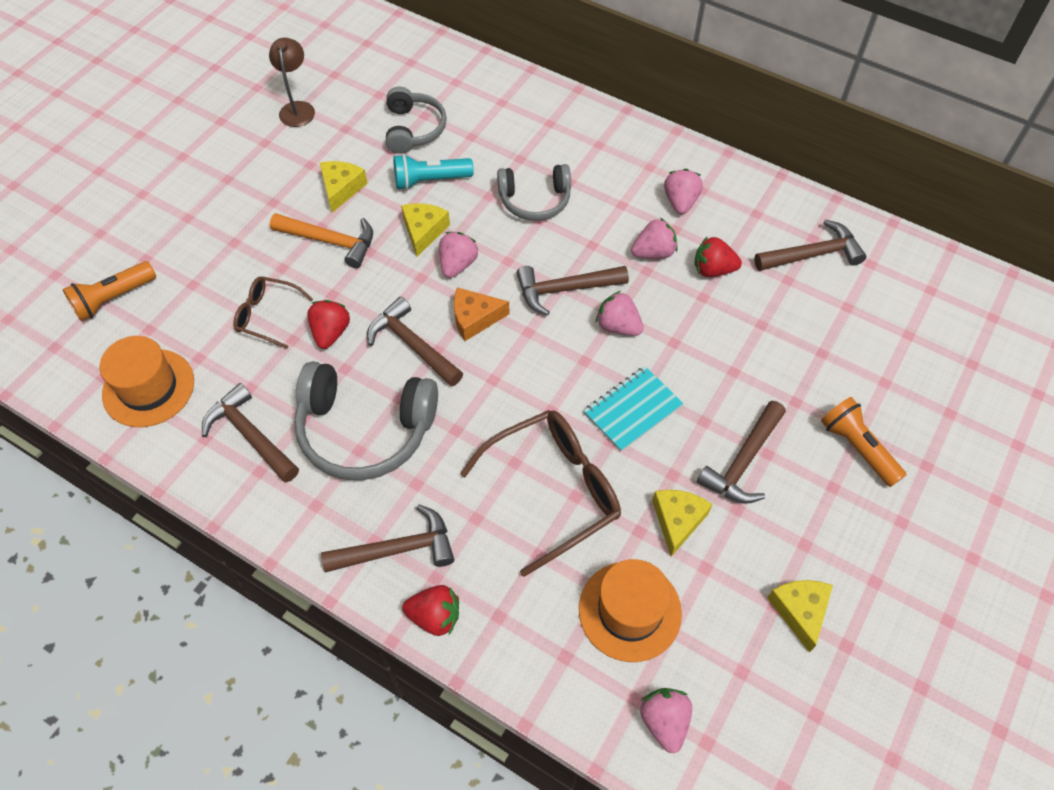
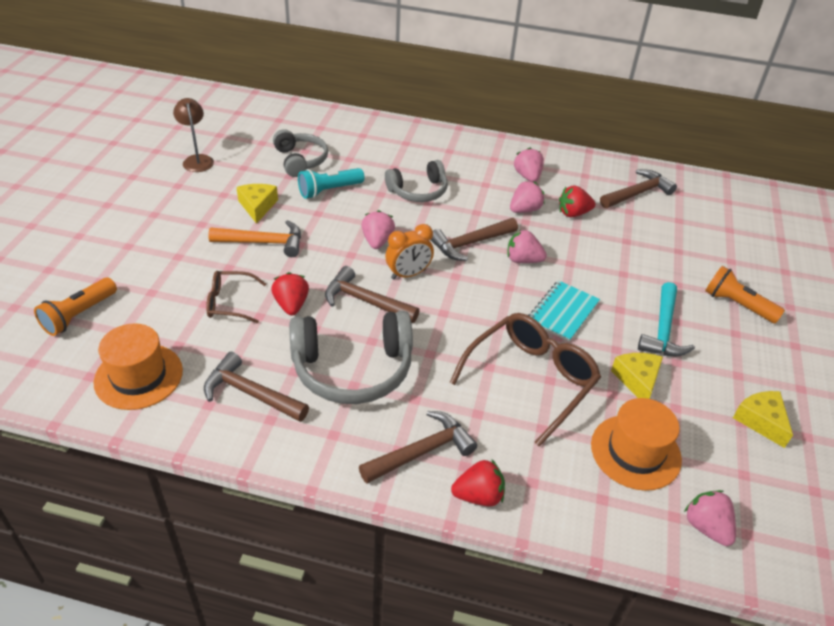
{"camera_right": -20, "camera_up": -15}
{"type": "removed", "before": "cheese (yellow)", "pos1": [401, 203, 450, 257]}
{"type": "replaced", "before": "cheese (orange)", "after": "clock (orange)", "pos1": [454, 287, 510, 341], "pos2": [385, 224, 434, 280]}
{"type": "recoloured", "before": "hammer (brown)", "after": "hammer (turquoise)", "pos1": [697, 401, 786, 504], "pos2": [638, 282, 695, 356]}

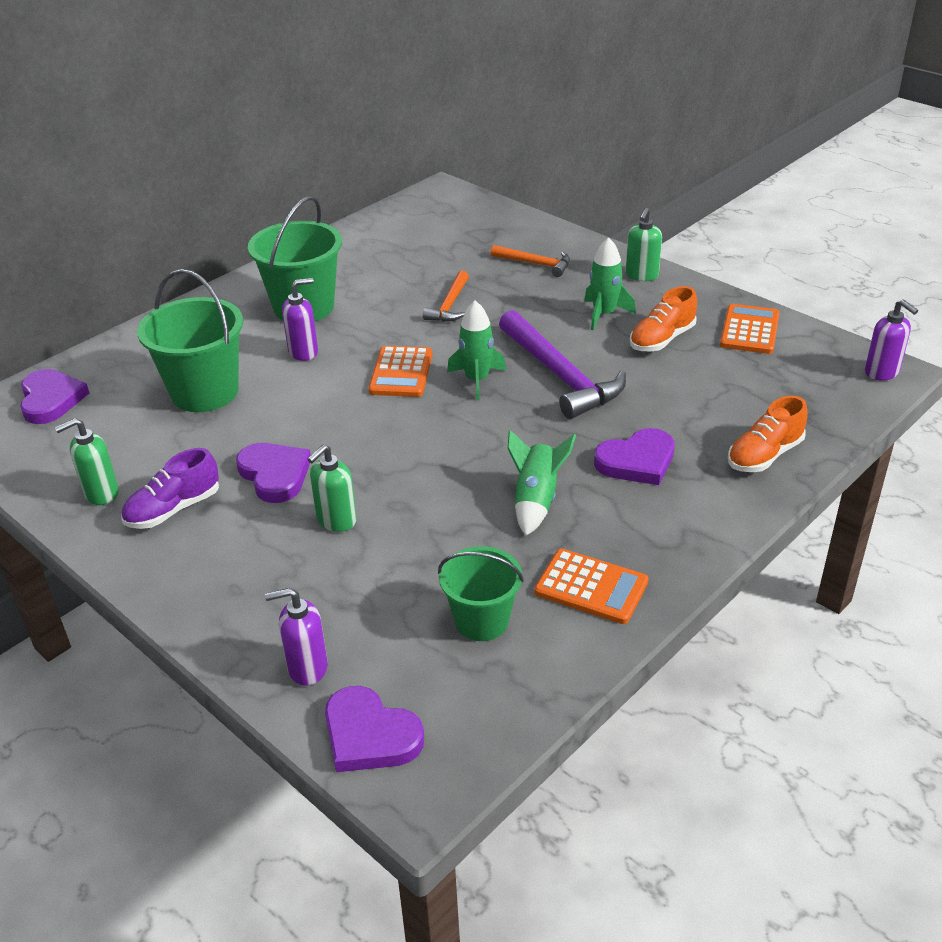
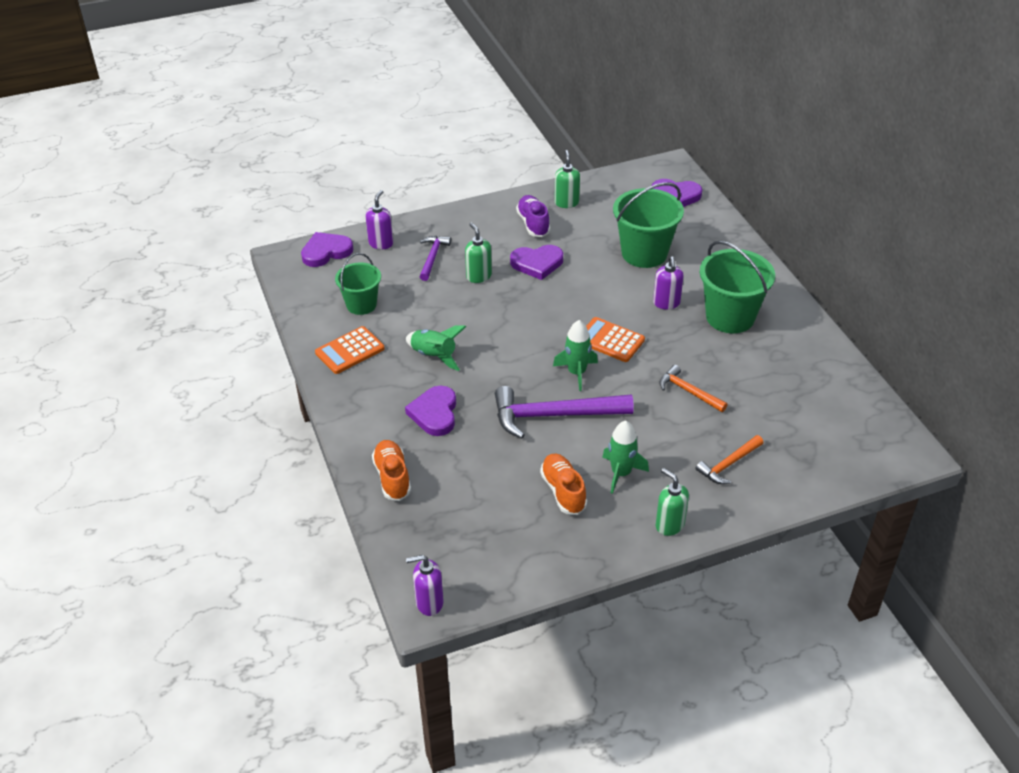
{"camera_right": 115, "camera_up": 5}
{"type": "removed", "before": "calculator (orange)", "pos1": [720, 304, 780, 354]}
{"type": "added", "after": "hammer (purple)", "pos2": [420, 236, 451, 281]}

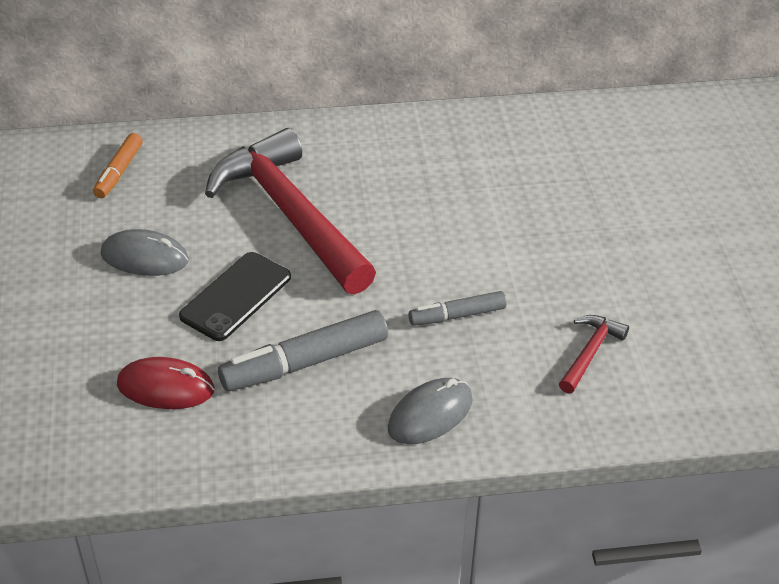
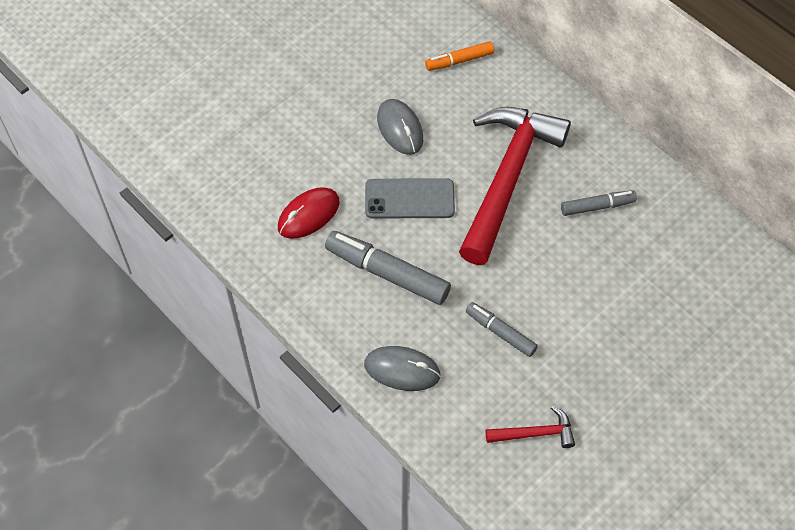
{"camera_right": 55, "camera_up": 15}
{"type": "added", "after": "marker (grey)", "pos2": [561, 190, 637, 216]}
{"type": "recoloured", "before": "phone (black)", "after": "phone (grey)", "pos1": [179, 252, 291, 341], "pos2": [365, 178, 455, 219]}
{"type": "turned", "before": "mouse (red)", "pos1": [117, 357, 214, 409], "pos2": [278, 187, 340, 239], "turn": 75}

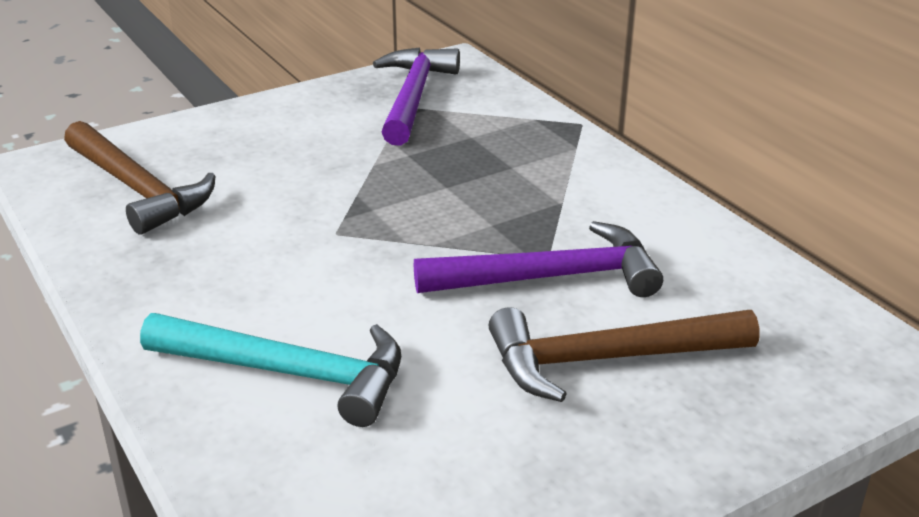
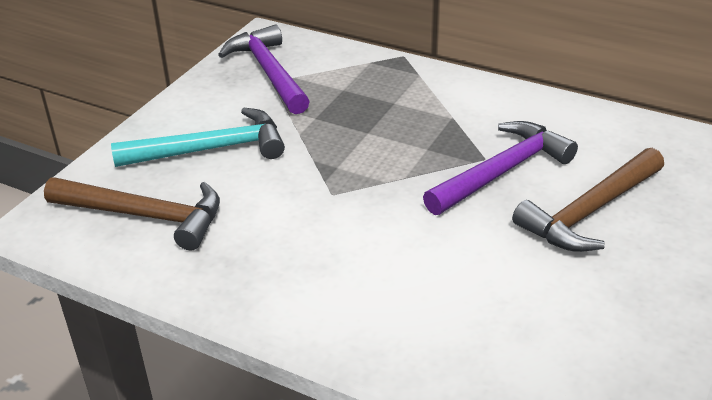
{"camera_right": -30, "camera_up": 5}
{"type": "moved", "before": "hammer (turquoise)", "pos1": [140, 313, 401, 427], "pos2": [111, 108, 285, 167]}

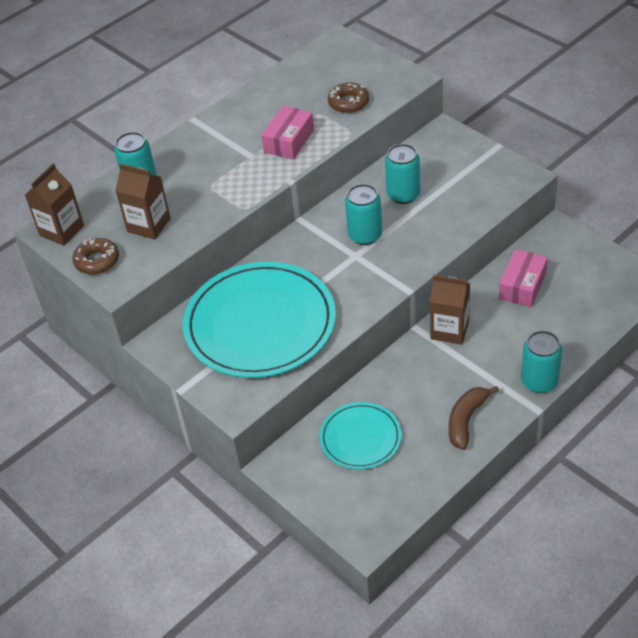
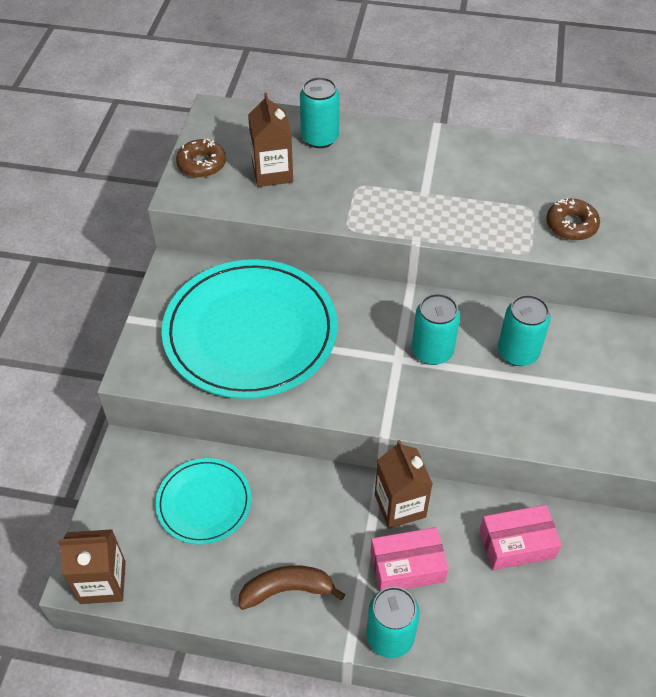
{"camera_right": 50, "camera_up": 5}
{"type": "moved", "before": "carton (brown)", "pos1": [25, 163, 84, 246], "pos2": [58, 529, 126, 604]}
{"type": "moved", "before": "box (pink)", "pos1": [261, 106, 314, 160], "pos2": [370, 527, 449, 591]}

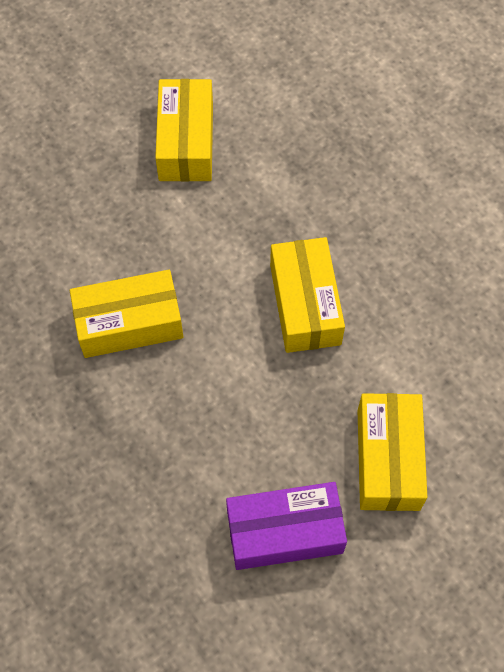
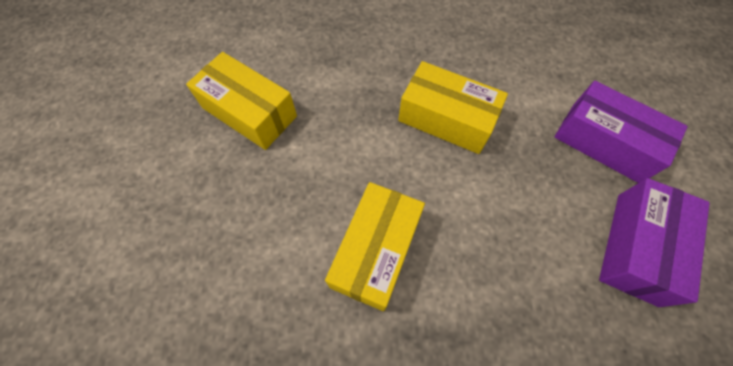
{"camera_right": -55, "camera_up": 0}
{"type": "recoloured", "before": "box (yellow)", "after": "box (purple)", "pos1": [358, 393, 427, 511], "pos2": [554, 81, 688, 183]}

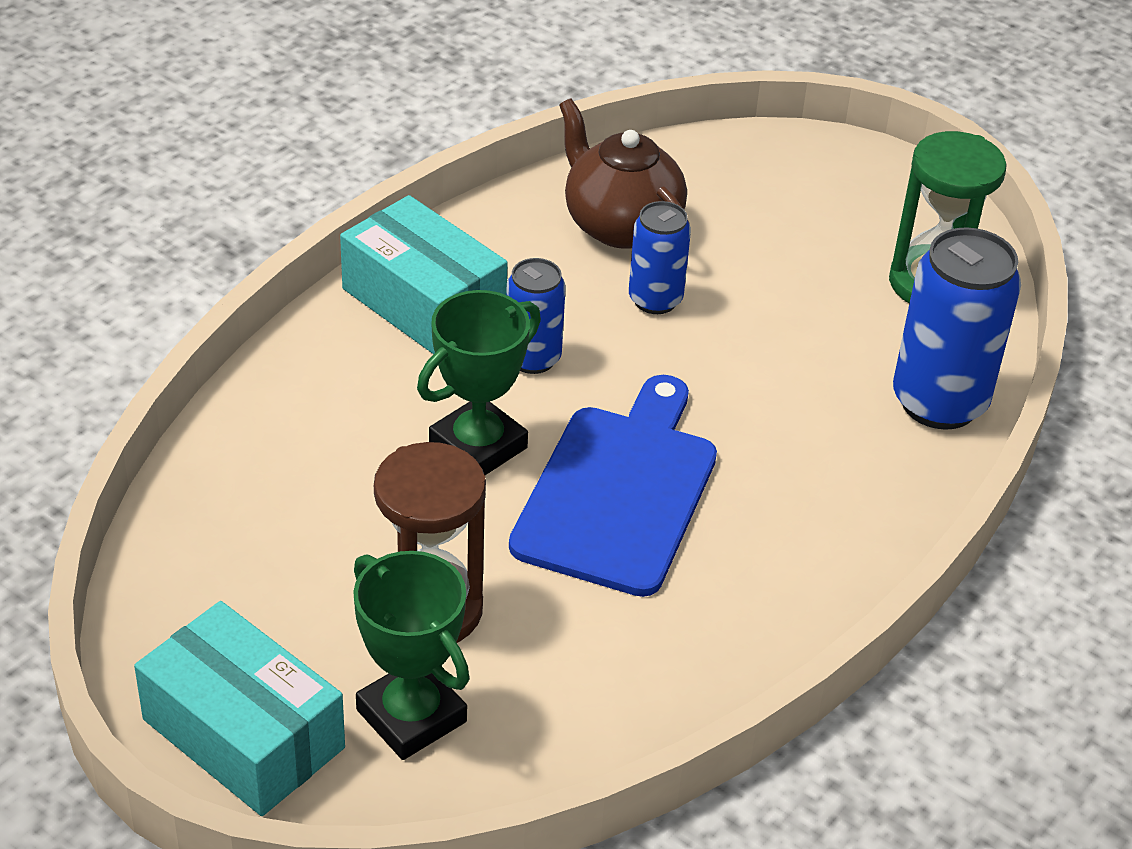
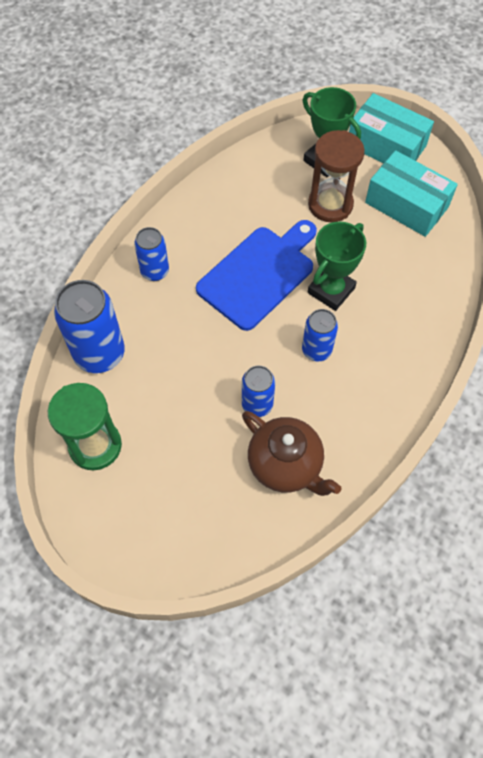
{"camera_right": 175, "camera_up": 20}
{"type": "added", "after": "can (blue)", "pos2": [134, 227, 169, 281]}
{"type": "moved", "before": "box (turquoise)", "pos1": [340, 195, 508, 354], "pos2": [365, 150, 458, 237]}
{"type": "turned", "before": "cutting board (blue)", "pos1": [509, 375, 717, 597], "pos2": [196, 220, 317, 331], "turn": -150}

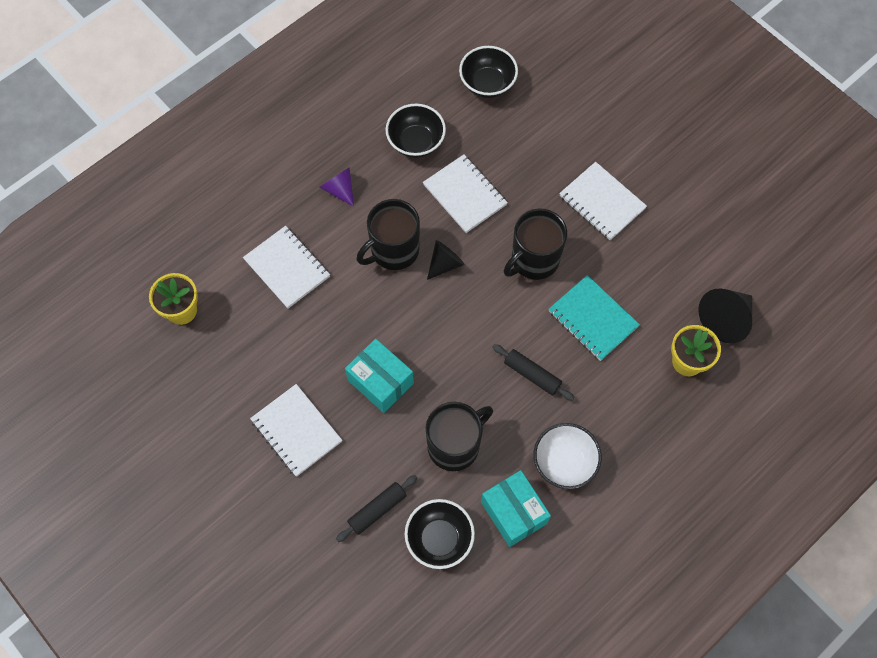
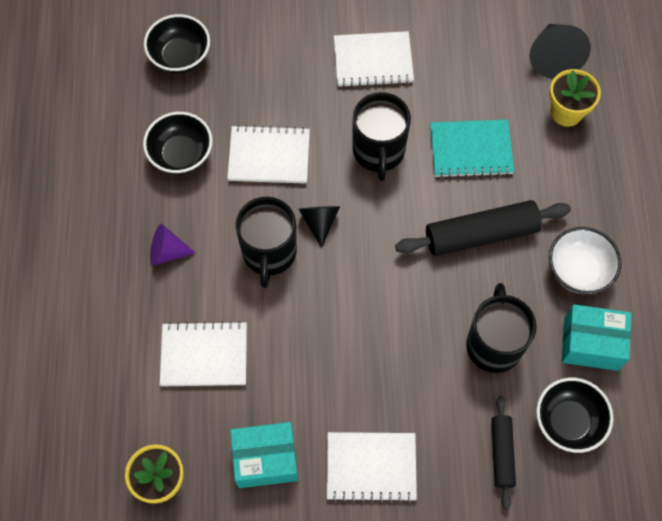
{"camera_right": -50, "camera_up": 0}
{"type": "moved", "before": "box (turquoise)", "pos1": [345, 339, 414, 413], "pos2": [230, 422, 298, 488]}
{"type": "resized", "before": "rolling pin (black)", "pos1": [492, 344, 574, 401], "pos2": [395, 200, 571, 256], "scale": 1.73}

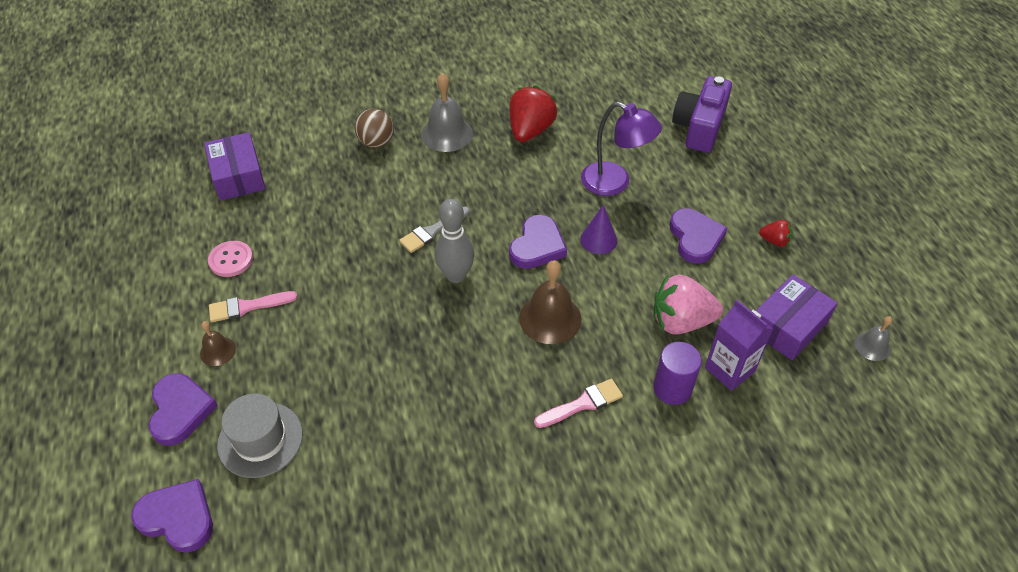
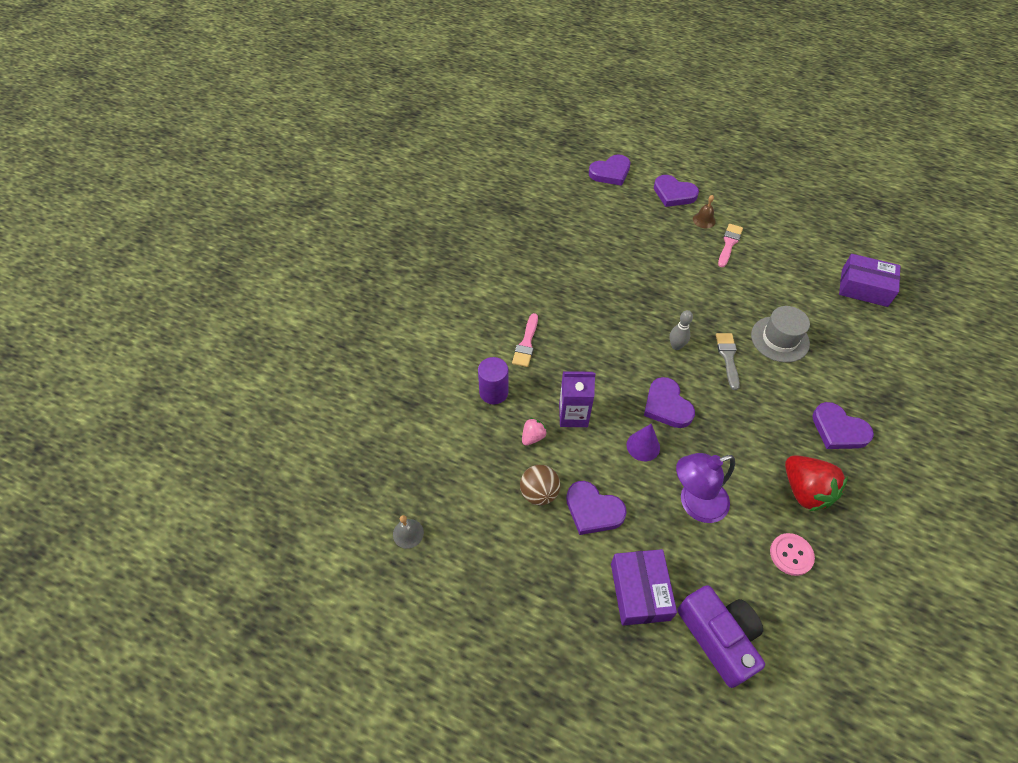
{"camera_right": 130, "camera_up": 5}
{"type": "removed", "before": "bell (brown)", "pos1": [519, 260, 581, 344]}
{"type": "removed", "before": "strawberry (red)", "pos1": [759, 220, 793, 247]}
{"type": "moved", "before": "button (pink)", "pos1": [208, 241, 253, 277], "pos2": [770, 533, 815, 576]}
{"type": "moved", "before": "hat (grey)", "pos1": [217, 393, 303, 478], "pos2": [751, 306, 810, 363]}
{"type": "moved", "before": "ball (brown)", "pos1": [355, 109, 394, 148], "pos2": [520, 465, 560, 505]}
{"type": "moved", "before": "carton (purple)", "pos1": [705, 300, 773, 391], "pos2": [559, 371, 596, 427]}
{"type": "moved", "before": "box (purple)", "pos1": [756, 274, 838, 360], "pos2": [611, 549, 677, 626]}
{"type": "replaced", "before": "bell (grey)", "after": "heart (purple)", "pos1": [421, 73, 473, 152], "pos2": [812, 402, 874, 449]}
{"type": "resized", "before": "bowling pin (grey)", "pos1": [435, 199, 475, 283], "pos2": [670, 310, 693, 350], "scale": 0.64}
{"type": "resized", "before": "strawberry (pink)", "pos1": [653, 274, 723, 335], "pos2": [522, 418, 547, 446], "scale": 0.5}

